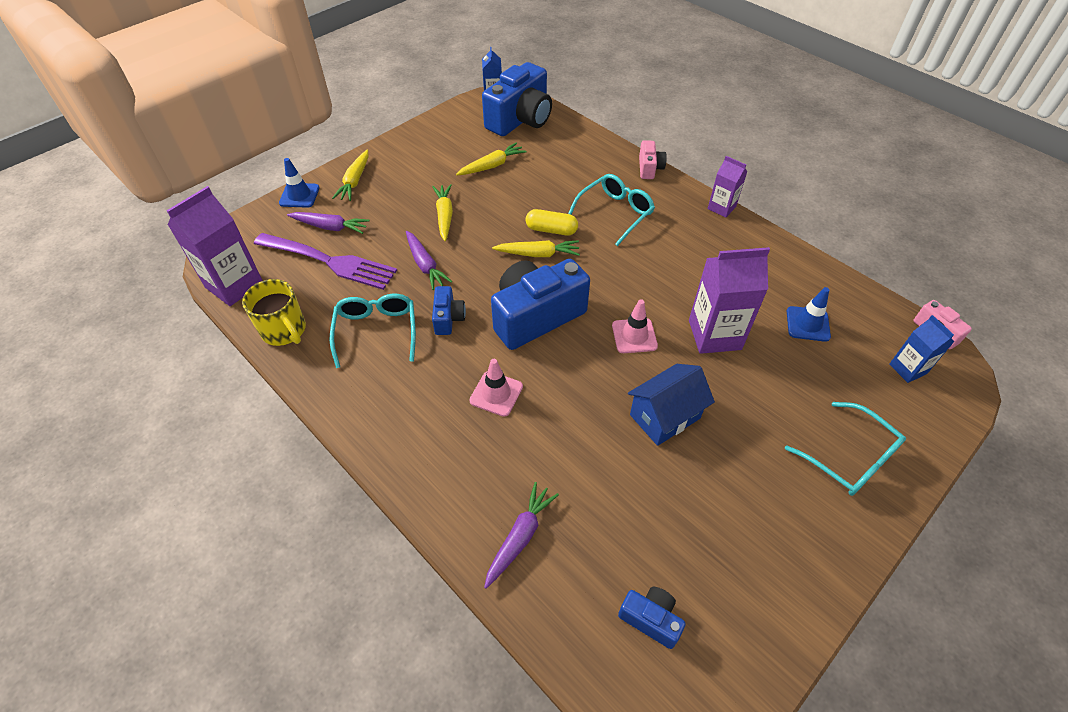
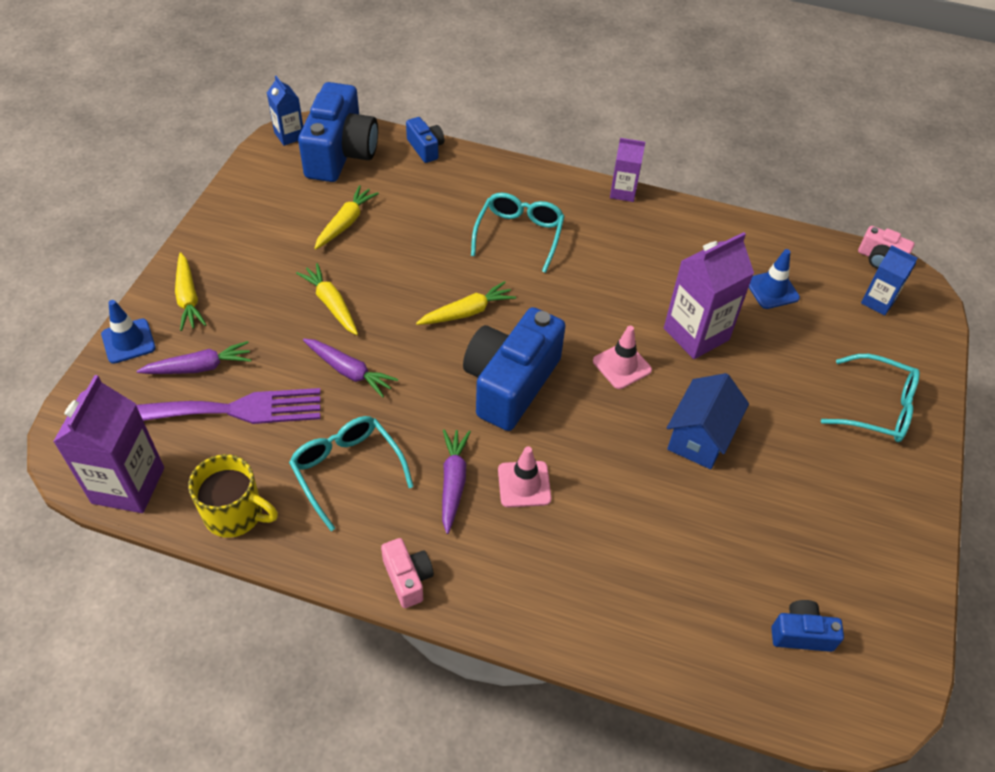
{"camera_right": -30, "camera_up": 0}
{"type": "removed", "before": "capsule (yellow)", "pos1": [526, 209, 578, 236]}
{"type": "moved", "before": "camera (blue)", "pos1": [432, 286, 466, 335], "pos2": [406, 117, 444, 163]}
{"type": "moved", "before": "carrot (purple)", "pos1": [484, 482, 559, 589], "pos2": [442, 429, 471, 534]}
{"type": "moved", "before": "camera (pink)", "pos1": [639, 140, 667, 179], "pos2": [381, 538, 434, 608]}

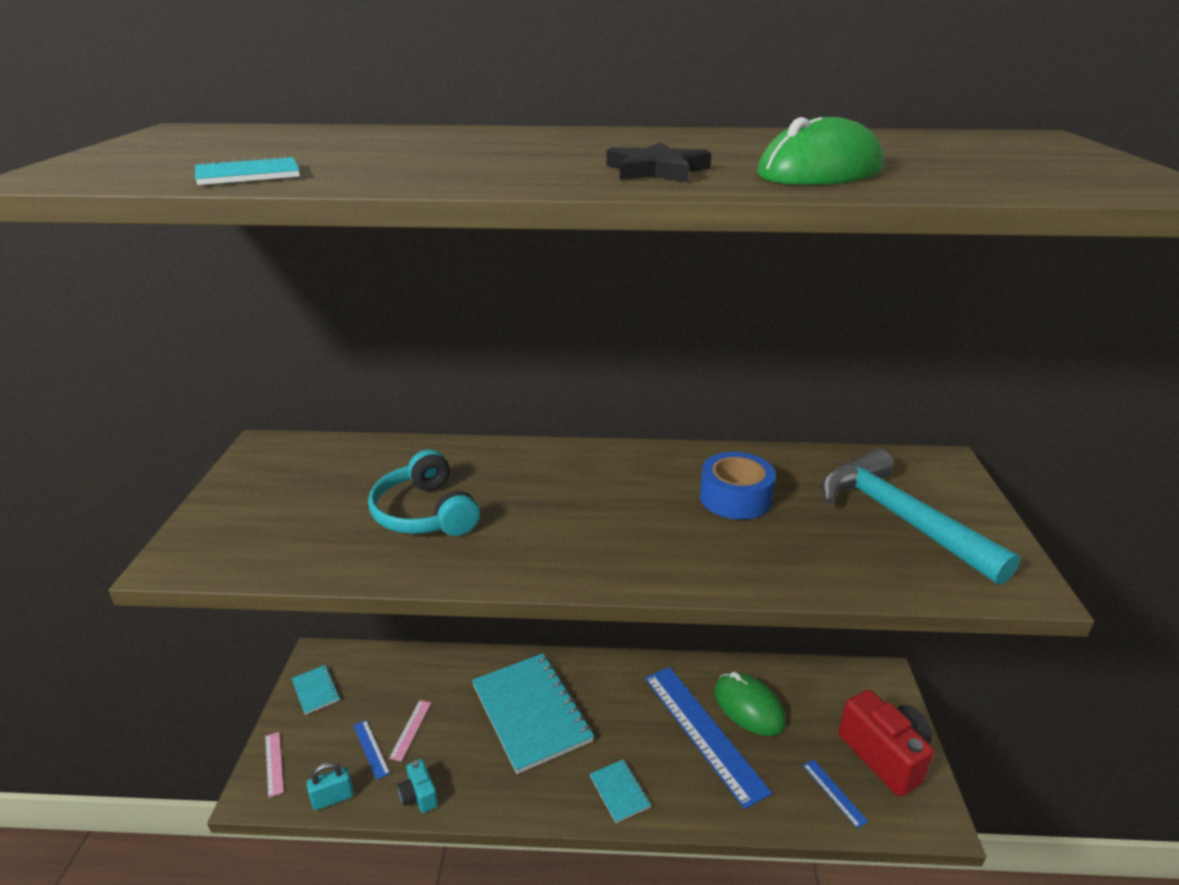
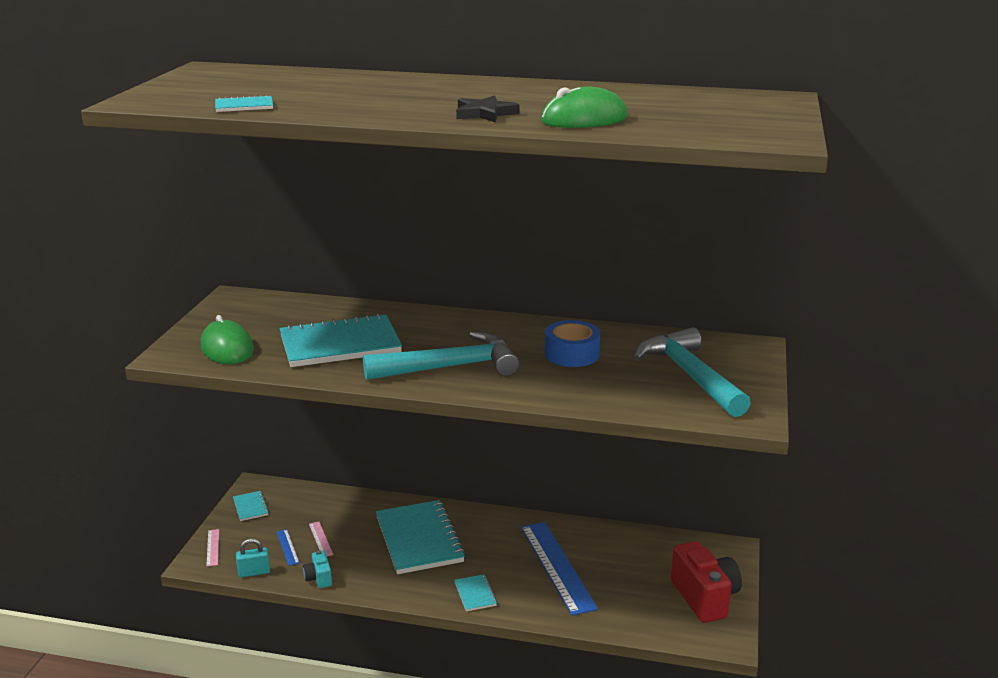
{"camera_right": 10, "camera_up": -5}
{"type": "removed", "before": "ruler (blue)", "pos1": [803, 759, 868, 829]}
{"type": "added", "after": "hammer (turquoise)", "pos2": [363, 331, 519, 380]}
{"type": "moved", "before": "mouse (green)", "pos1": [714, 672, 786, 736], "pos2": [201, 315, 254, 364]}
{"type": "replaced", "before": "headphones (turquoise)", "after": "notebook (turquoise)", "pos1": [368, 450, 480, 536], "pos2": [280, 313, 402, 367]}
{"type": "turned", "before": "ruler (pink)", "pos1": [389, 700, 431, 762], "pos2": [309, 522, 333, 556], "turn": -45}

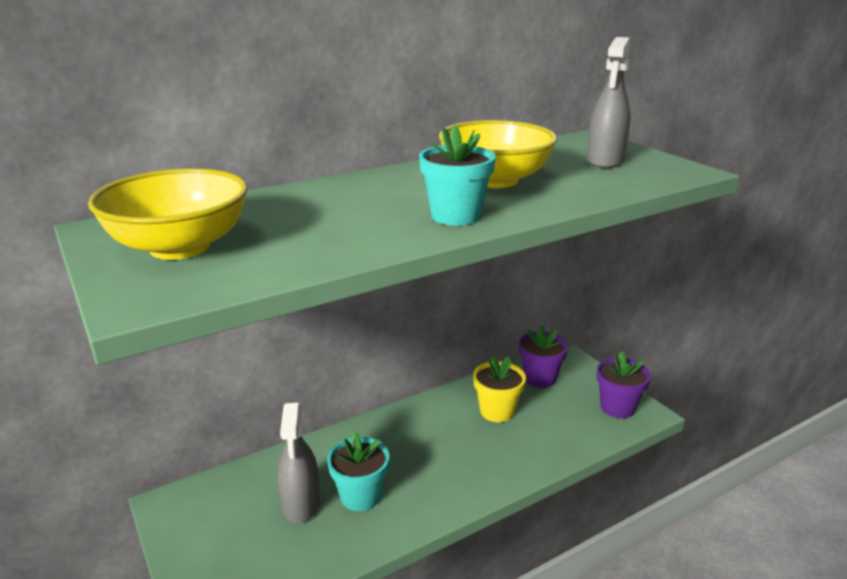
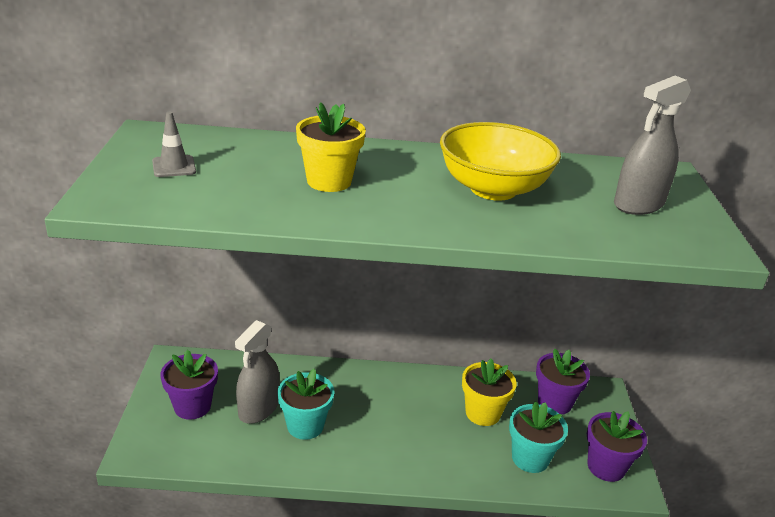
{"camera_right": 30, "camera_up": 5}
{"type": "added", "after": "flower pot (purple)", "pos2": [160, 350, 218, 420]}
{"type": "added", "after": "flower pot (yellow)", "pos2": [296, 102, 366, 192]}
{"type": "moved", "before": "flower pot (turquoise)", "pos1": [419, 125, 496, 226], "pos2": [509, 401, 568, 473]}
{"type": "replaced", "before": "bowl (yellow)", "after": "traffic cone (grey)", "pos1": [88, 168, 248, 260], "pos2": [152, 112, 196, 177]}

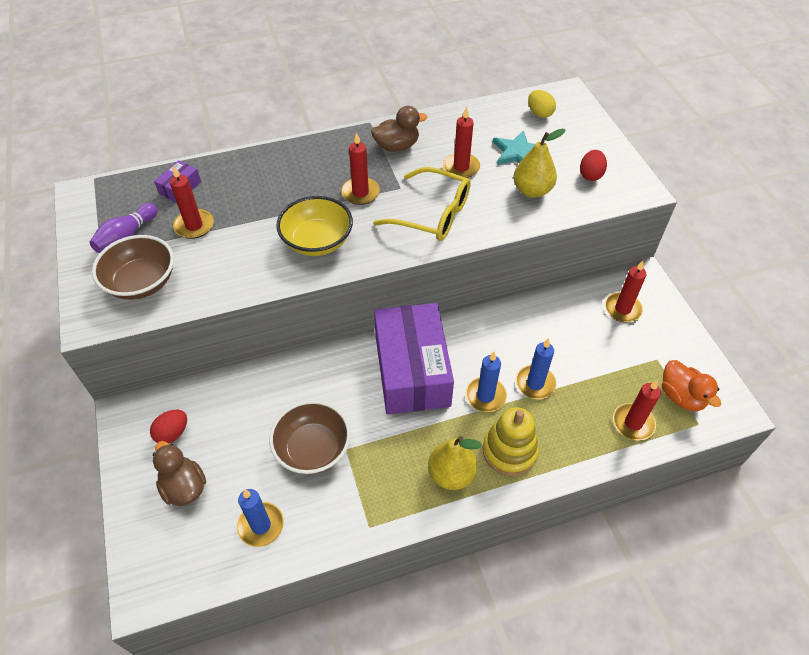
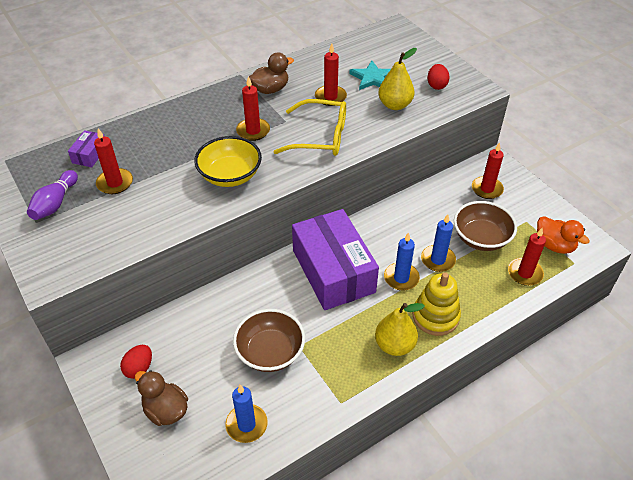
{"camera_right": -15, "camera_up": -5}
{"type": "removed", "before": "egg (yellow)", "pos1": [528, 90, 556, 118]}
{"type": "moved", "before": "bowl (brown)", "pos1": [92, 235, 174, 300], "pos2": [454, 201, 517, 251]}

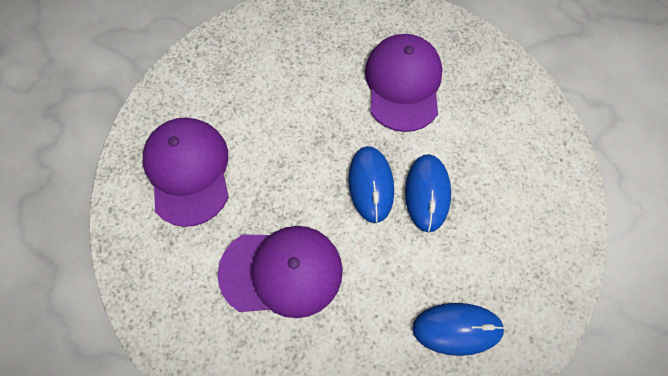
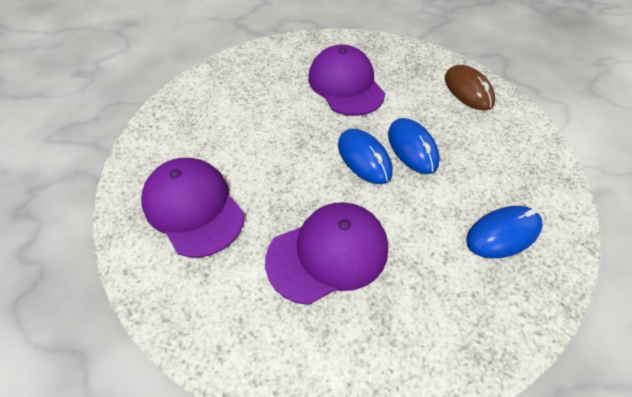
{"camera_right": -25, "camera_up": -15}
{"type": "added", "after": "mouse (brown)", "pos2": [445, 65, 495, 111]}

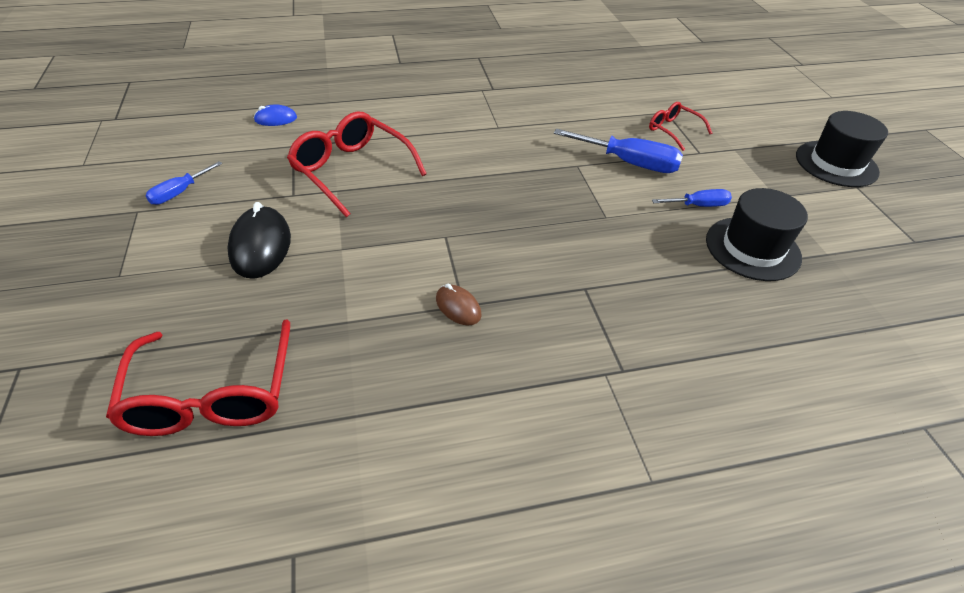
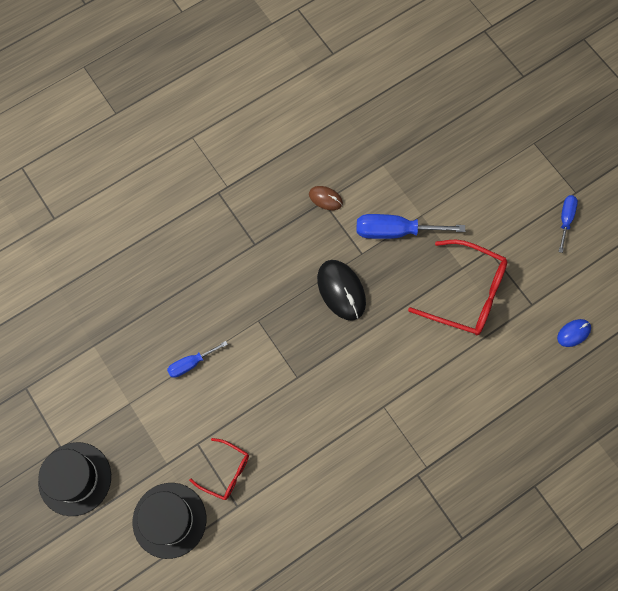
{"camera_right": 160, "camera_up": 25}
{"type": "removed", "before": "glasses (red)", "pos1": [106, 319, 290, 436]}
{"type": "moved", "before": "mouse (black)", "pos1": [227, 202, 291, 279], "pos2": [317, 260, 366, 321]}
{"type": "moved", "before": "screwdriver (blue)", "pos1": [554, 129, 683, 173], "pos2": [357, 214, 465, 239]}
{"type": "moved", "before": "hat (black)", "pos1": [706, 188, 808, 281], "pos2": [132, 483, 206, 559]}

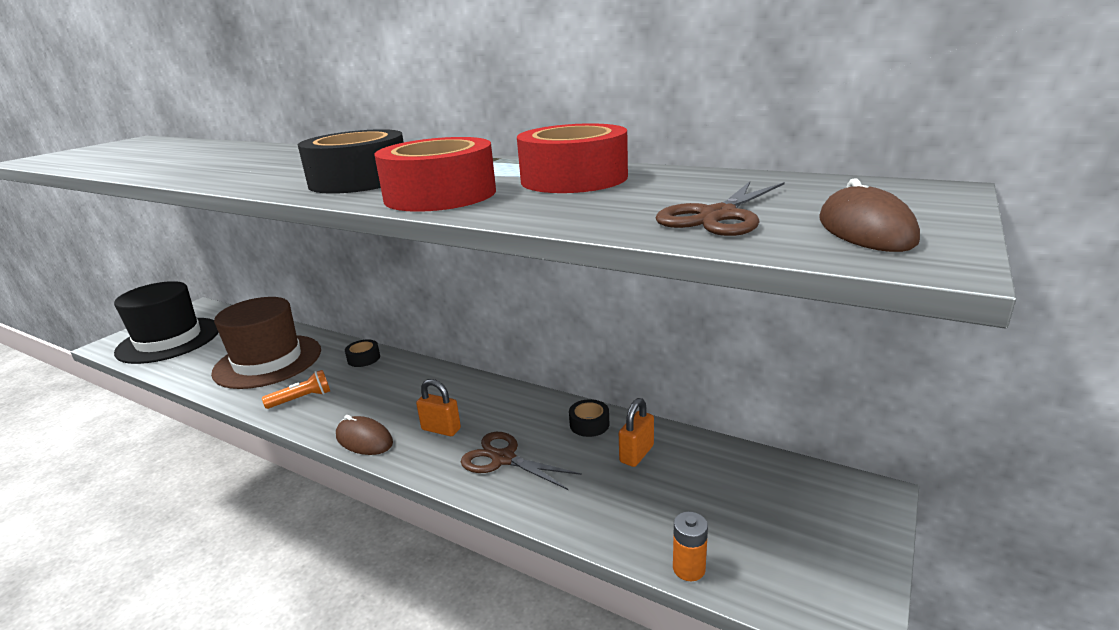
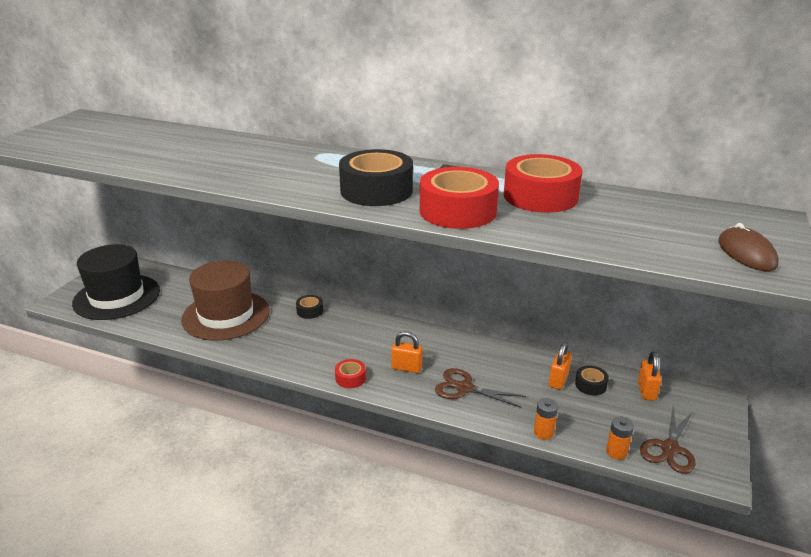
{"camera_right": -10, "camera_up": 5}
{"type": "removed", "before": "flashlight (orange)", "pos1": [262, 370, 330, 409]}
{"type": "added", "after": "battery (orange)", "pos2": [534, 398, 558, 440]}
{"type": "added", "after": "padlock (orange)", "pos2": [638, 351, 662, 401]}
{"type": "moved", "before": "tape (black)", "pos1": [569, 399, 609, 437], "pos2": [575, 366, 609, 395]}
{"type": "moved", "before": "scissors (brown)", "pos1": [655, 181, 785, 236], "pos2": [640, 407, 696, 474]}
{"type": "replaced", "before": "mouse (brown)", "after": "tape (red)", "pos1": [336, 415, 393, 455], "pos2": [335, 359, 366, 388]}

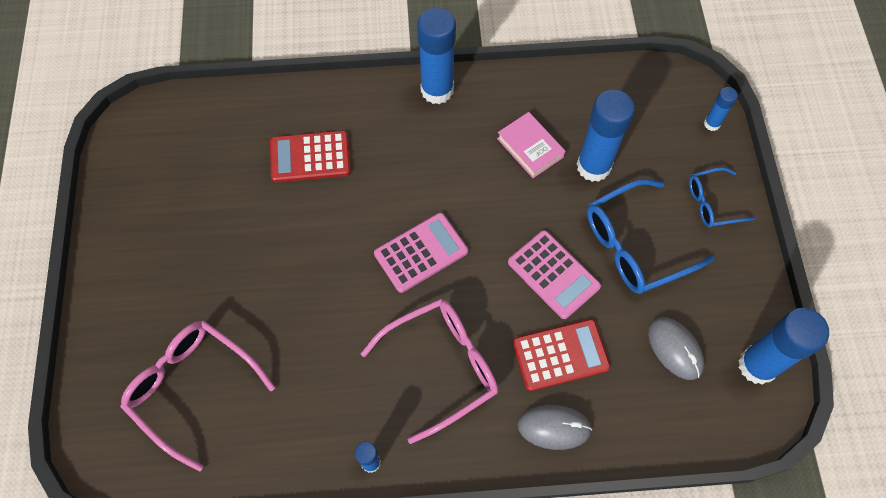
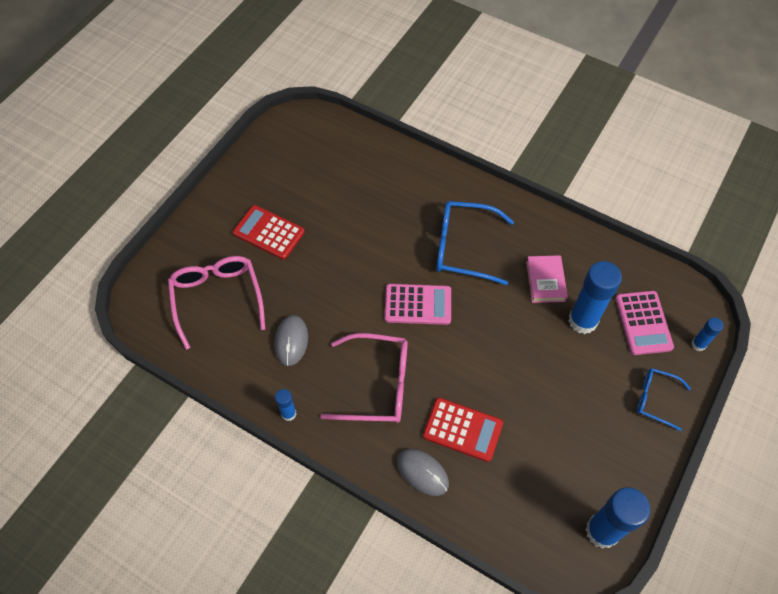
{"camera_right": 35, "camera_up": -5}
{"type": "removed", "before": "glue stick (blue)", "pos1": [417, 8, 456, 104]}
{"type": "moved", "before": "calculator (red)", "pos1": [270, 130, 351, 182], "pos2": [233, 205, 305, 260]}
{"type": "moved", "before": "calculator (pink)", "pos1": [508, 230, 601, 319], "pos2": [615, 291, 674, 355]}
{"type": "moved", "before": "glasses (blue)", "pos1": [587, 179, 714, 294], "pos2": [436, 201, 514, 285]}
{"type": "moved", "before": "mouse (grey)", "pos1": [648, 317, 704, 380], "pos2": [274, 315, 308, 366]}

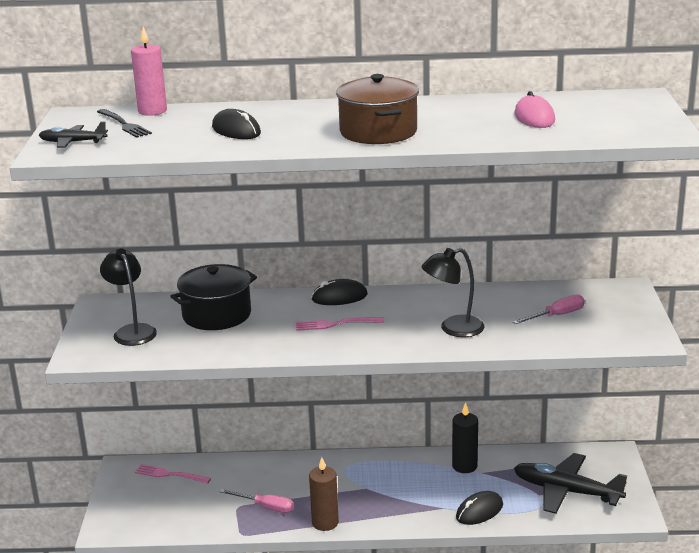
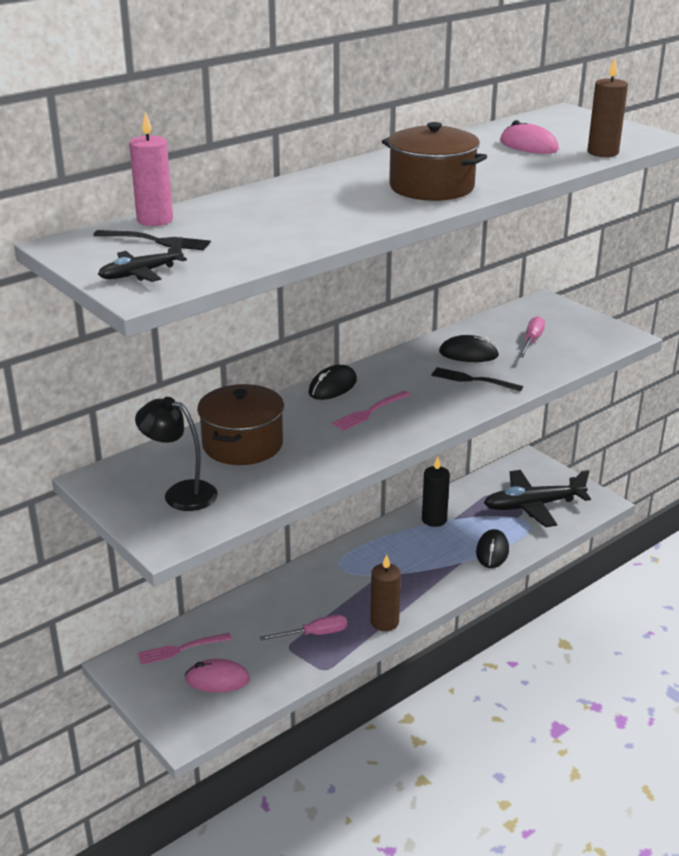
{"camera_right": -40, "camera_up": 5}
{"type": "added", "after": "mouse (pink)", "pos2": [185, 659, 250, 693]}
{"type": "added", "after": "candle (brown)", "pos2": [587, 58, 628, 157]}
{"type": "moved", "before": "mouse (black)", "pos1": [212, 109, 261, 139], "pos2": [439, 335, 499, 362]}
{"type": "replaced", "before": "lamp (black)", "after": "fork (black)", "pos1": [421, 248, 485, 337], "pos2": [431, 367, 523, 391]}
{"type": "recoloured", "before": "pot (black)", "after": "pot (brown)", "pos1": [170, 264, 257, 330], "pos2": [197, 384, 284, 465]}

